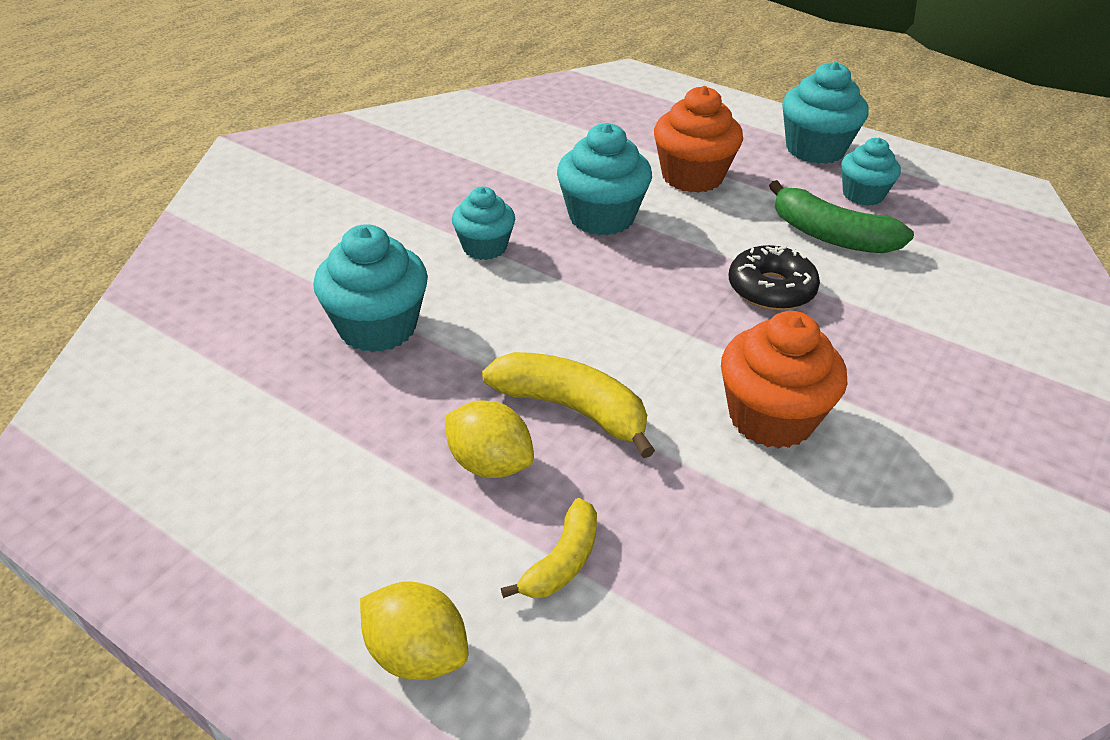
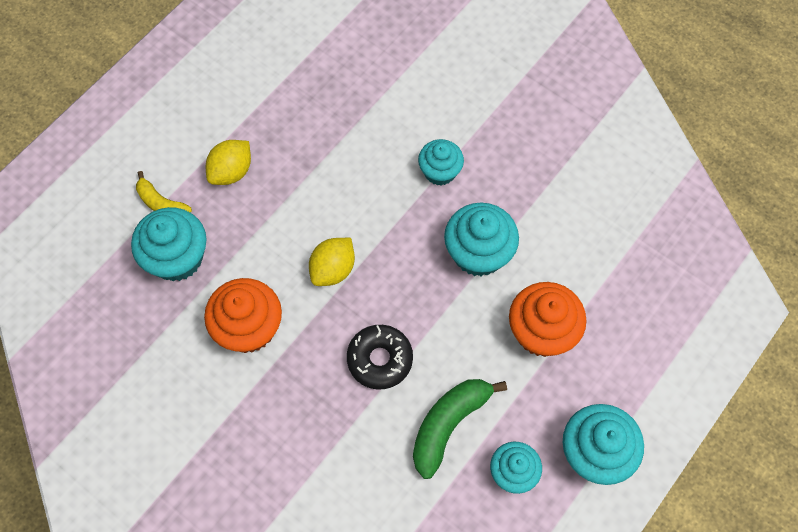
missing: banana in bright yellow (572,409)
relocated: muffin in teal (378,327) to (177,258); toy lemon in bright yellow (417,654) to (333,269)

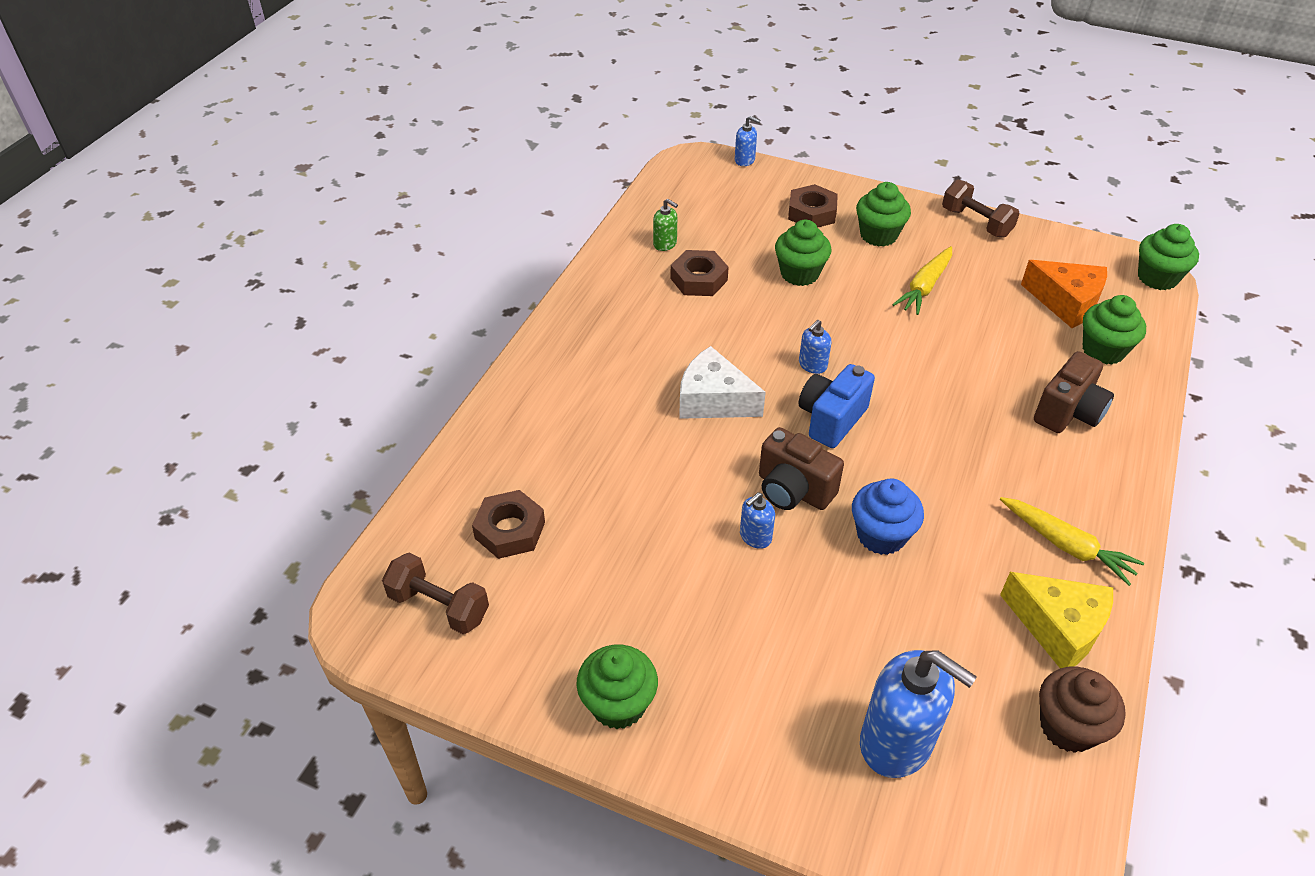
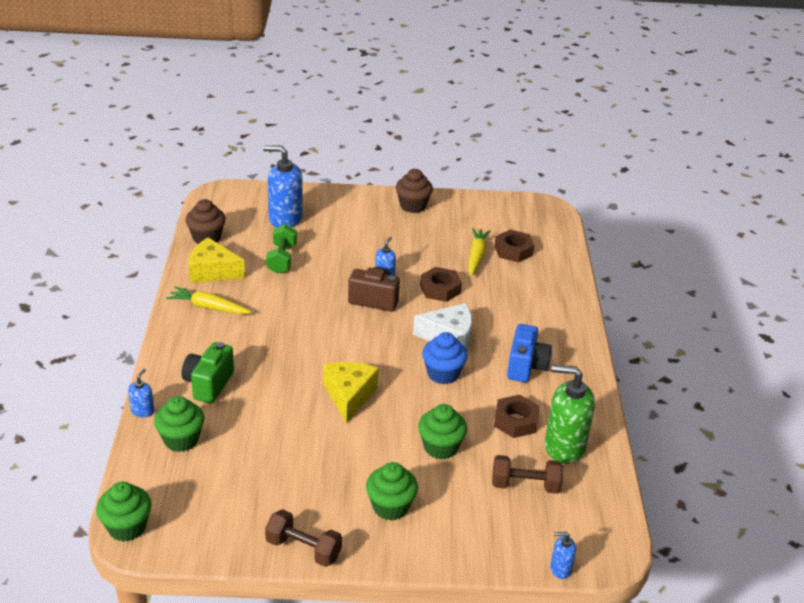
missing: piece of cheese in bright orange (1066,302)
appeared: free weight in green (282,259); piece of cheese in bright yellow (349,396)
relocated: free weight in brown (439,606) to (525,485); nut in brown (811,213) to (440,289); compact camera in cobalt (831,419) to (526,366); soap dispenser in cobalt (812,365) to (142,411); muffin in cobalt (881,535) to (443,374); carrot in bright yellow (924,287) to (476,256)
colour: muffin in green (618,704) to muffin in brown (413,206); compact camera in brown (1068,412) to compact camera in green (208,384)
size: soap dispenser in green (665,244) = (564,447) x2.13

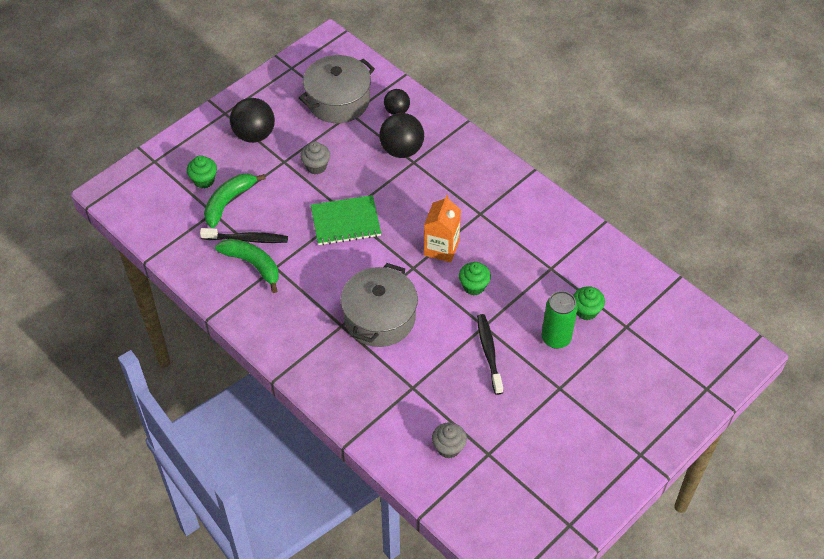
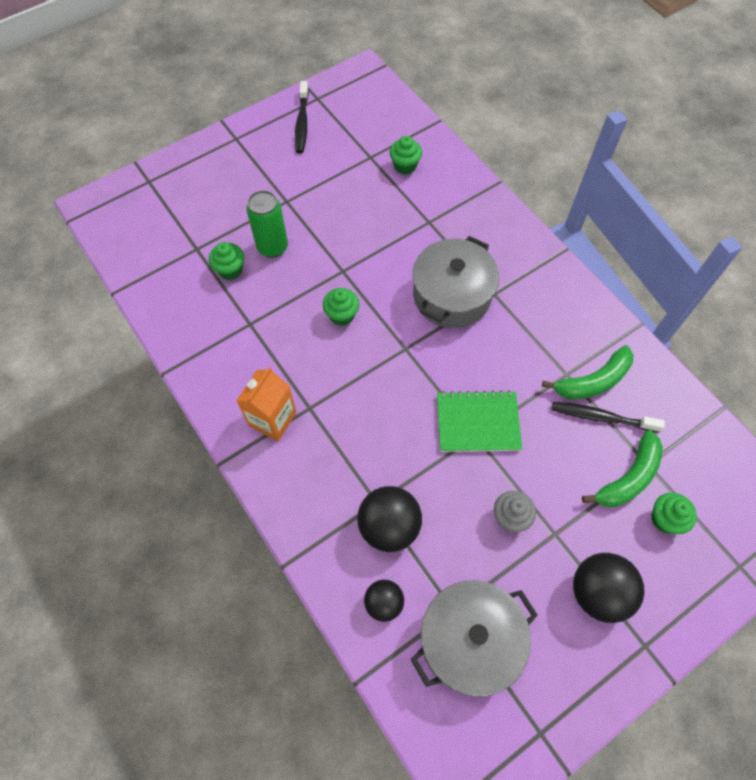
relocated: milk carton in bright orange (441,248) to (272,419); tooth brush in black (489,353) to (302,123)
colour: muffin in ash-grey (448,448) to muffin in green (405,166)
spun: banana in green (253,264) = (593,381) 75 degrees counterclockwise

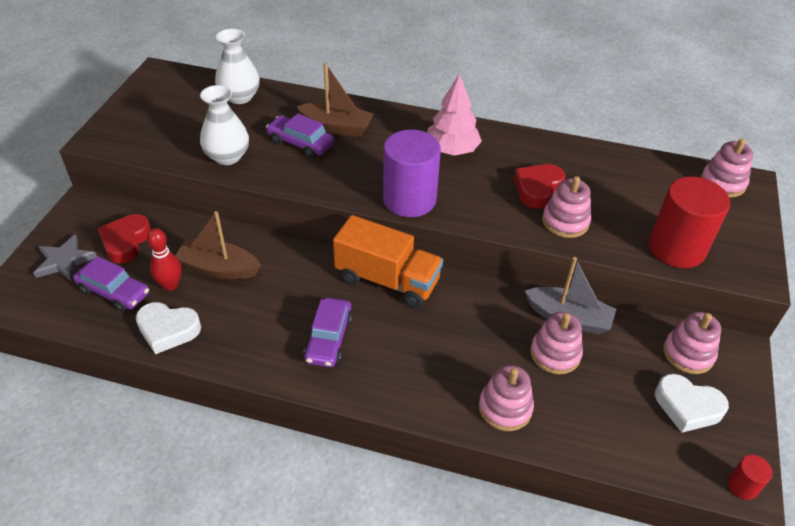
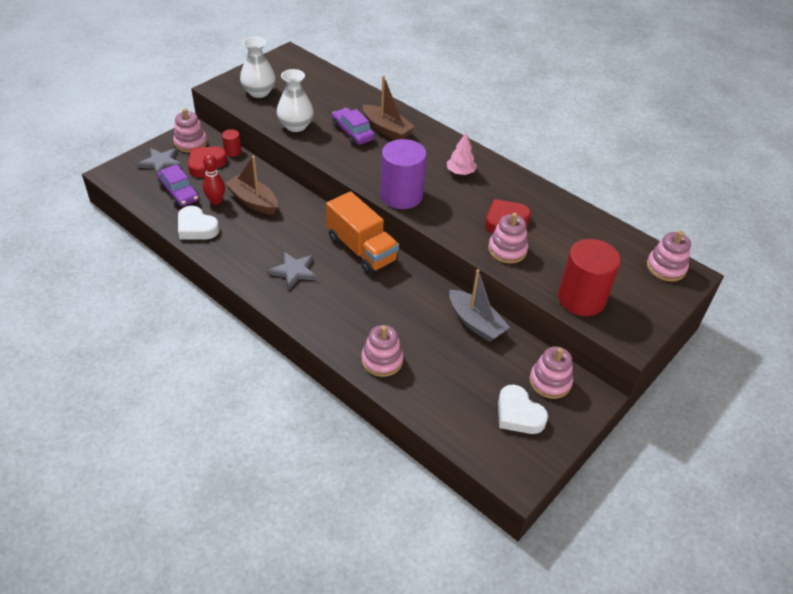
relocated: flower vase in pure white (240,97) to (259,92); ring stacker in pink (555,354) to (190,143); cylinder shape in crimson (742,486) to (232,151)
exchanged: car in royal purple (328,338) to star in ash-grey (294,271)
size: tree in pink (451,150) = (460,172) x0.66

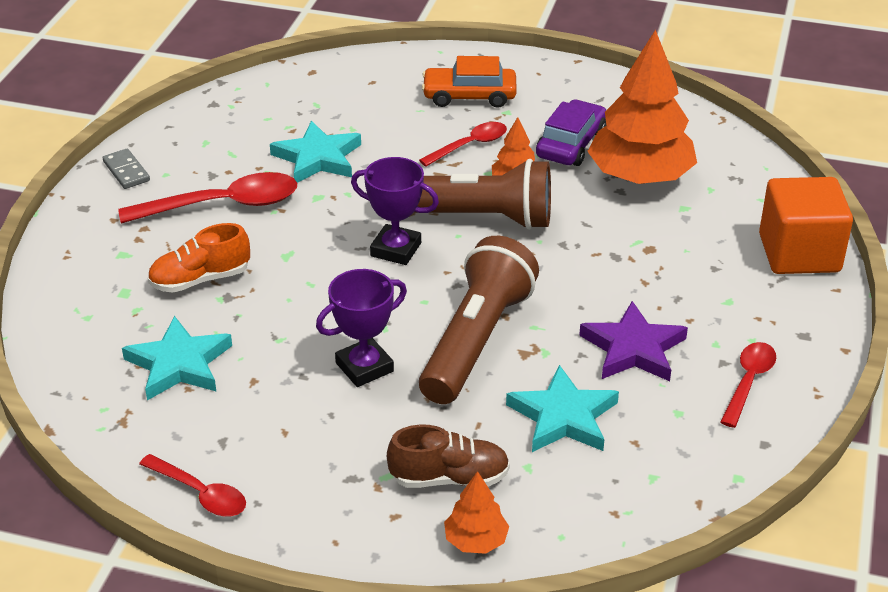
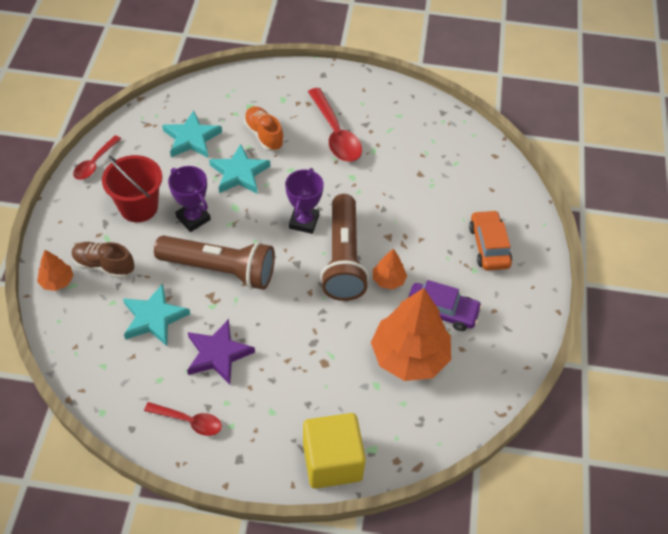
missing: domino in ash-grey (126,171); tablespoon in crimson (470,145)
appeared: bucket in crimson (138,207)
relocated: star in teal (318,158) to (239,173)
colour: cube in bright orange (799,253) to cube in bright yellow (332,461)
spun: sneaker in brown (449,478) = (104,266) 120 degrees clockwise

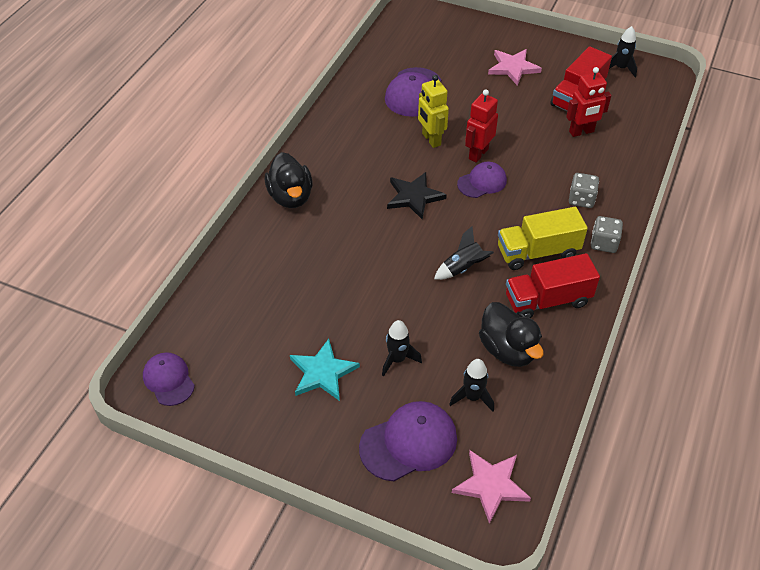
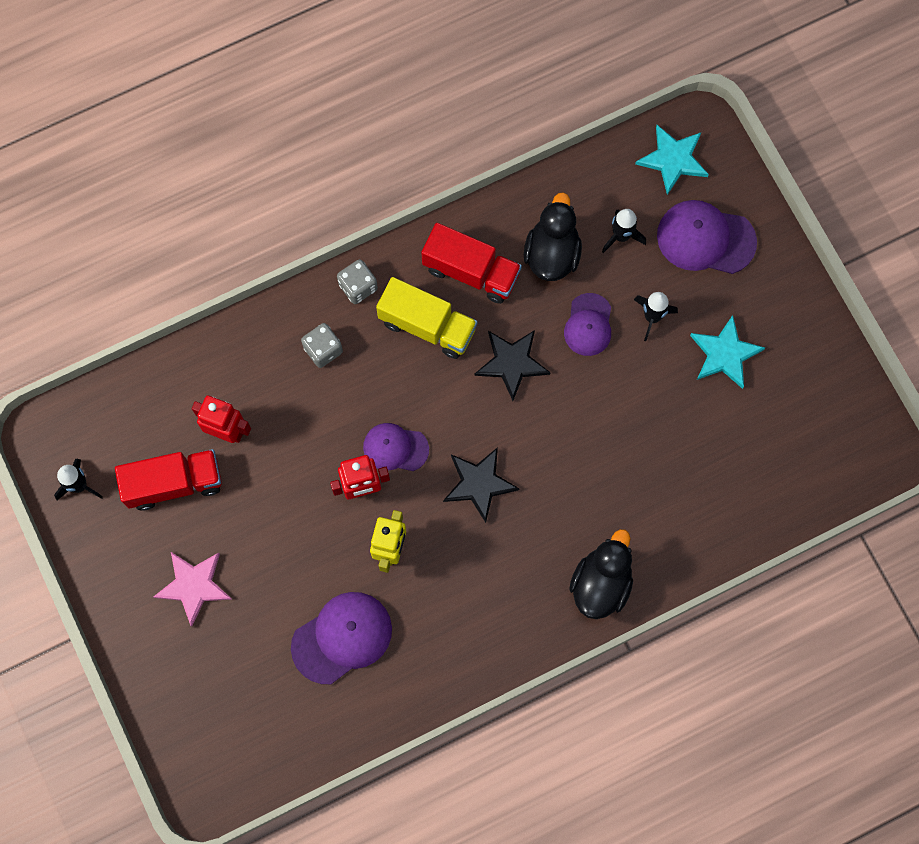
relocated: peaked cap in royal purple (169,380) to (588,325)
exchanged: spaceship in black (463,268) to star in black (512,363)
colour: star in pink (491,485) to star in teal (673,159)

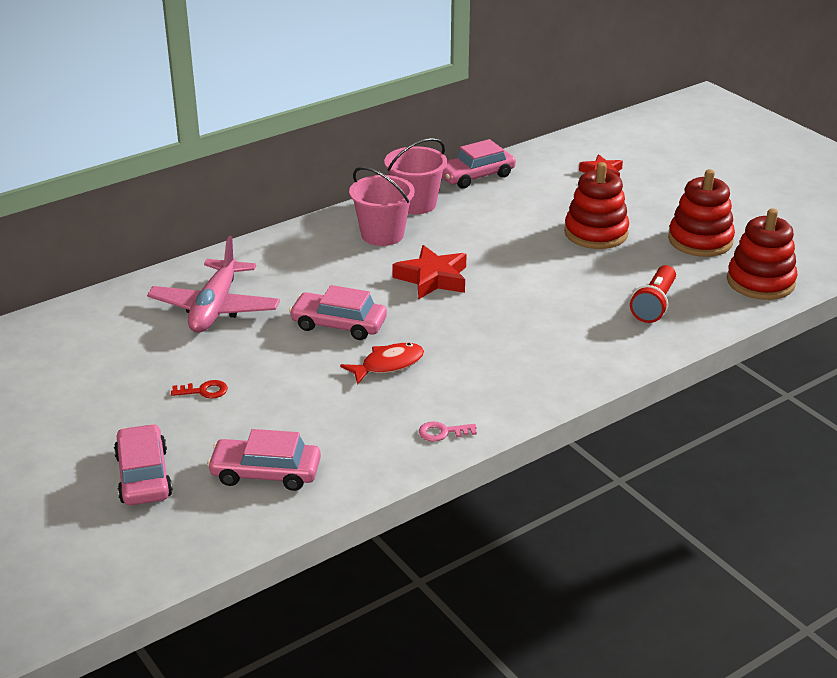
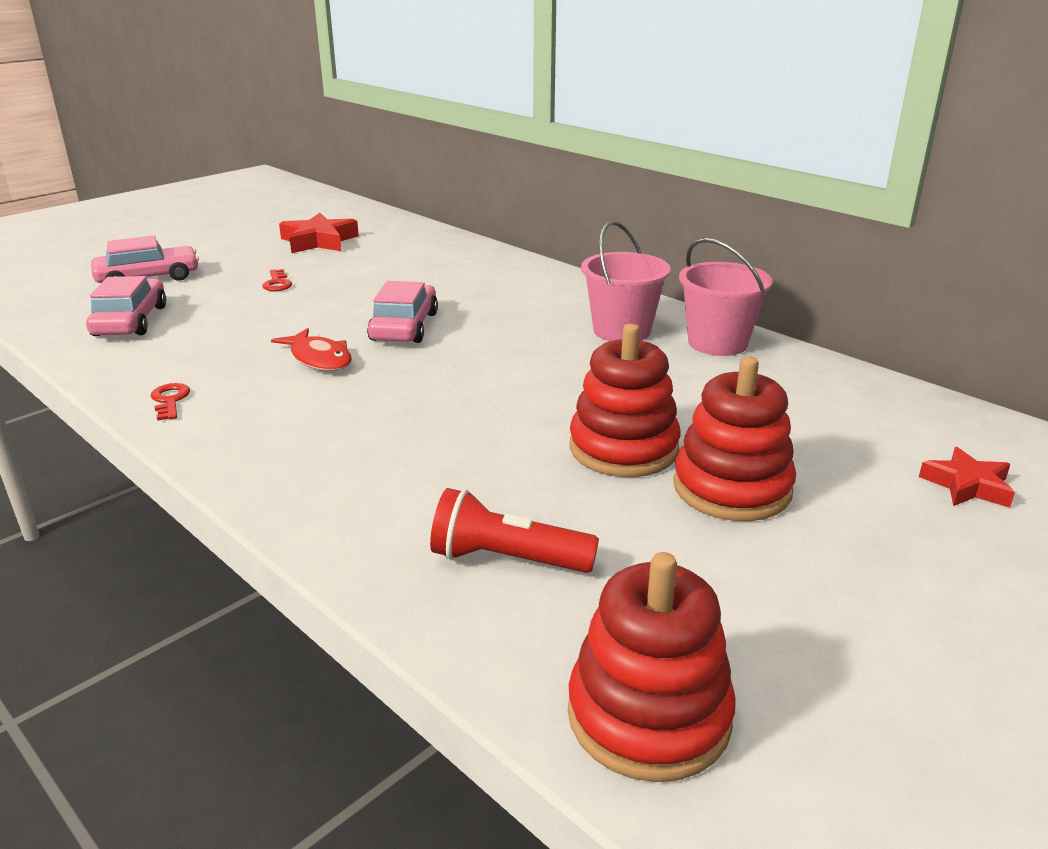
missing: toy plane in pink (215,308); car in pink (475,176)
relocated: star in crimson (432,279) to (319,241); ring stacker in crimson (700,240) to (623,448)
colour: door key in pink (442,432) to door key in crimson (170,400)

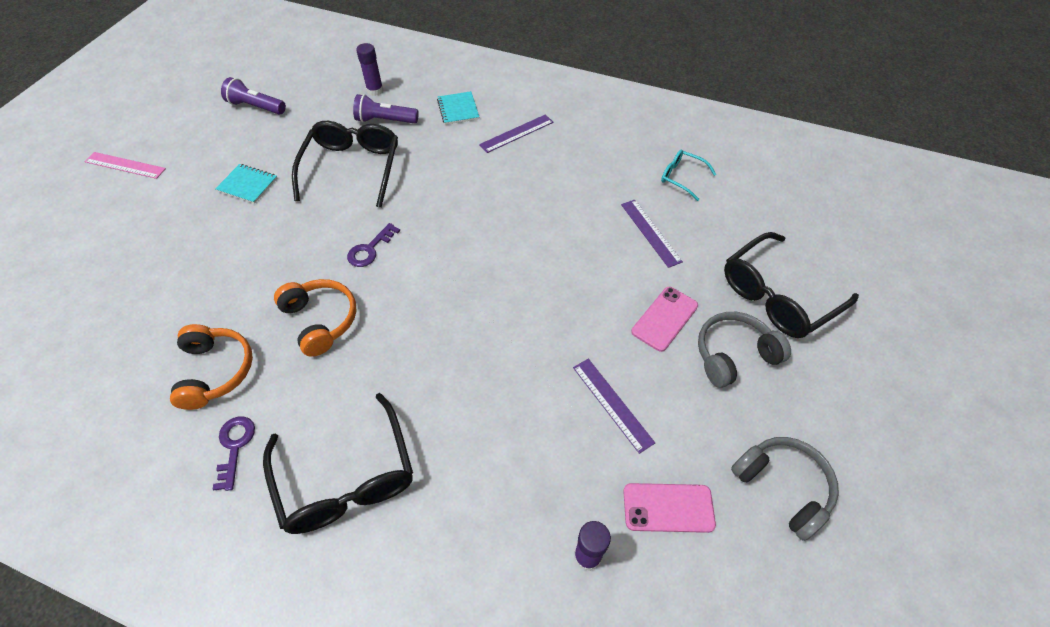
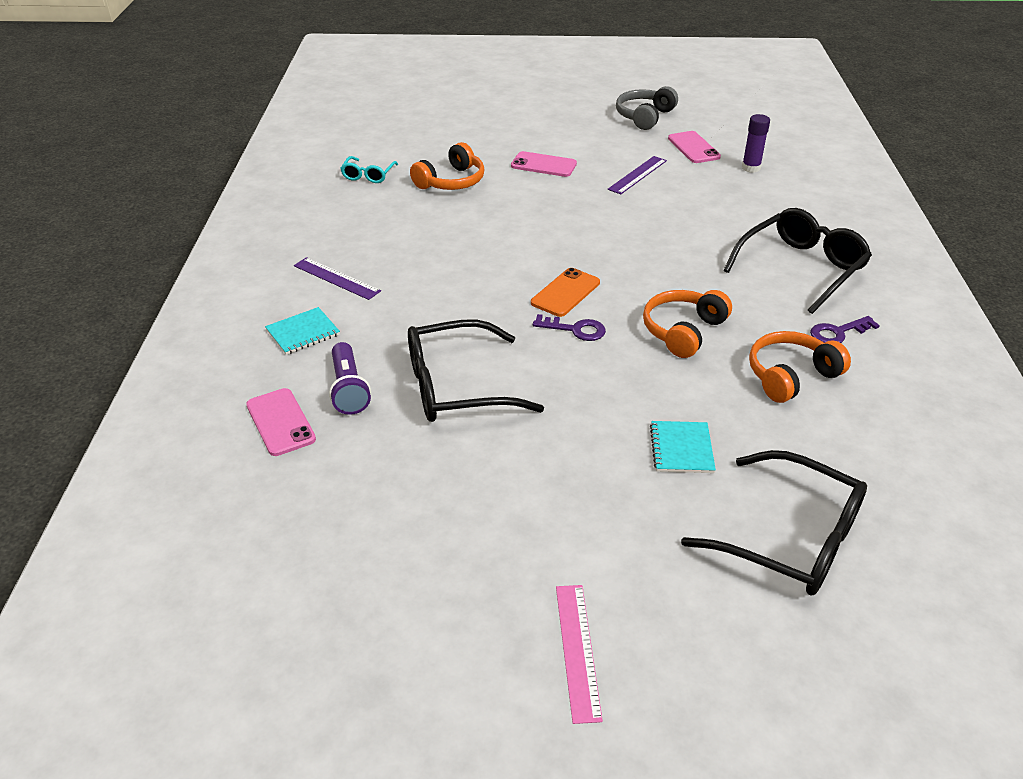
missing: torch in royal purple (256,107); headphones in ash-grey (734,355)
appeared: mobile phone in bright orange (565,293)
relocated: notebook in teal (247,185) to (681,449); spectacles in black (777,296) to (791,539)
exchanged: glue in royal purple (375,90) to mobile phone in pink (280,422); straightedge in royal purple (650,232) to headphones in bright orange (451,181)

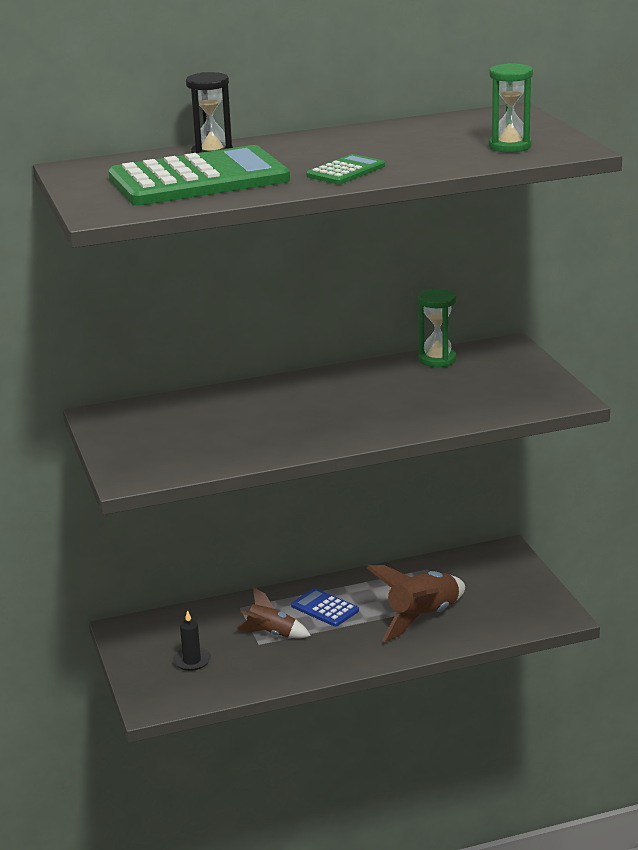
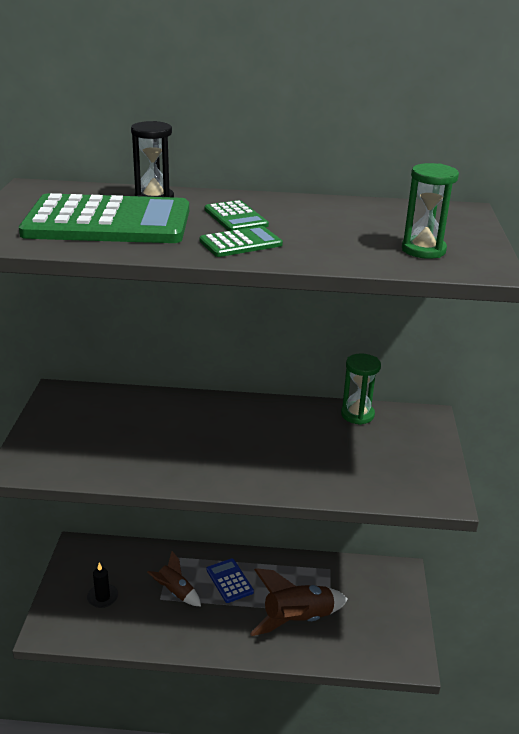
appeared: pocket calculator in green (235,217)

